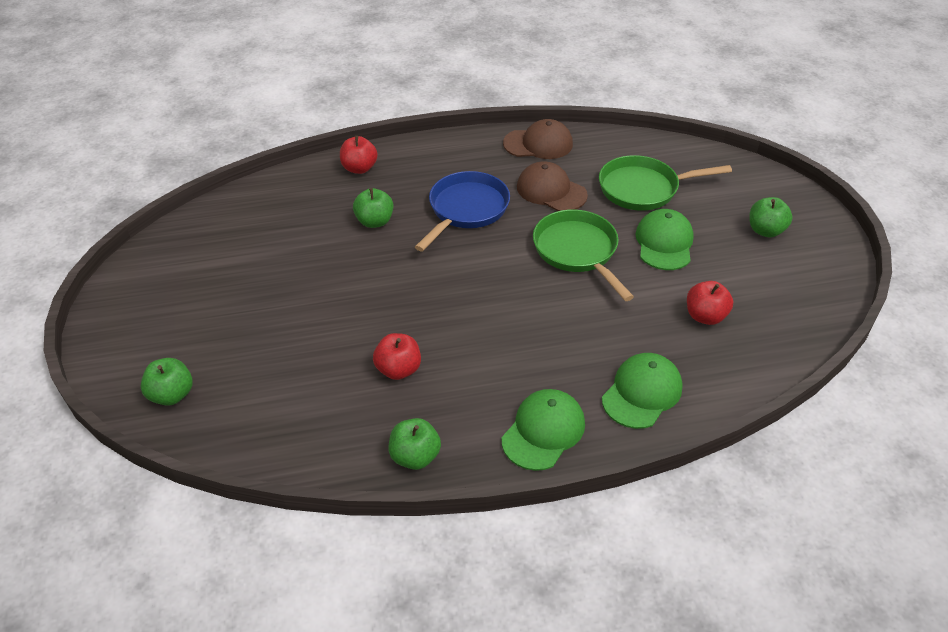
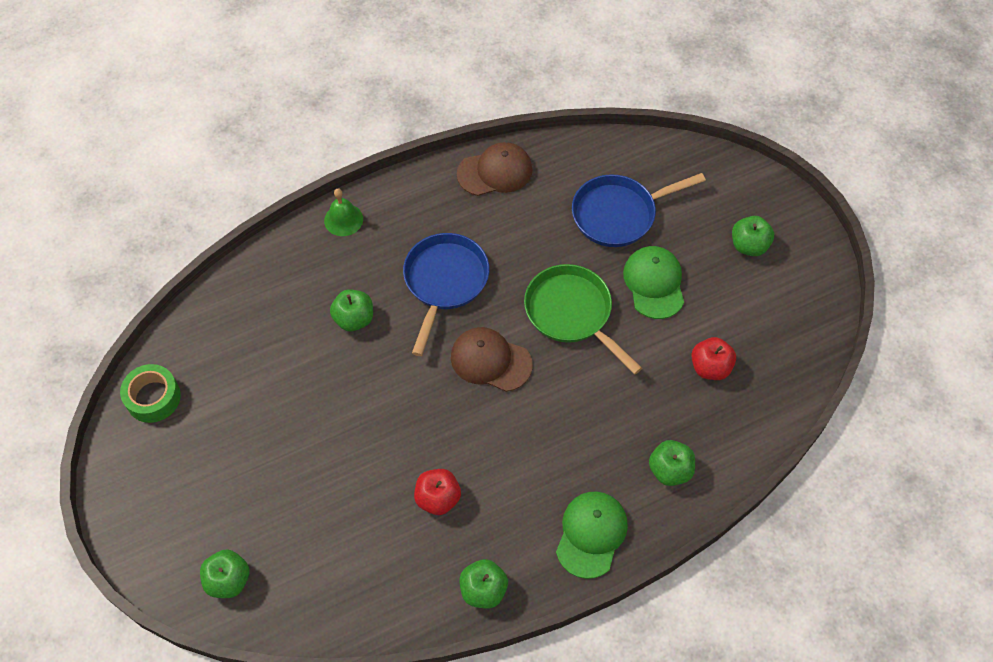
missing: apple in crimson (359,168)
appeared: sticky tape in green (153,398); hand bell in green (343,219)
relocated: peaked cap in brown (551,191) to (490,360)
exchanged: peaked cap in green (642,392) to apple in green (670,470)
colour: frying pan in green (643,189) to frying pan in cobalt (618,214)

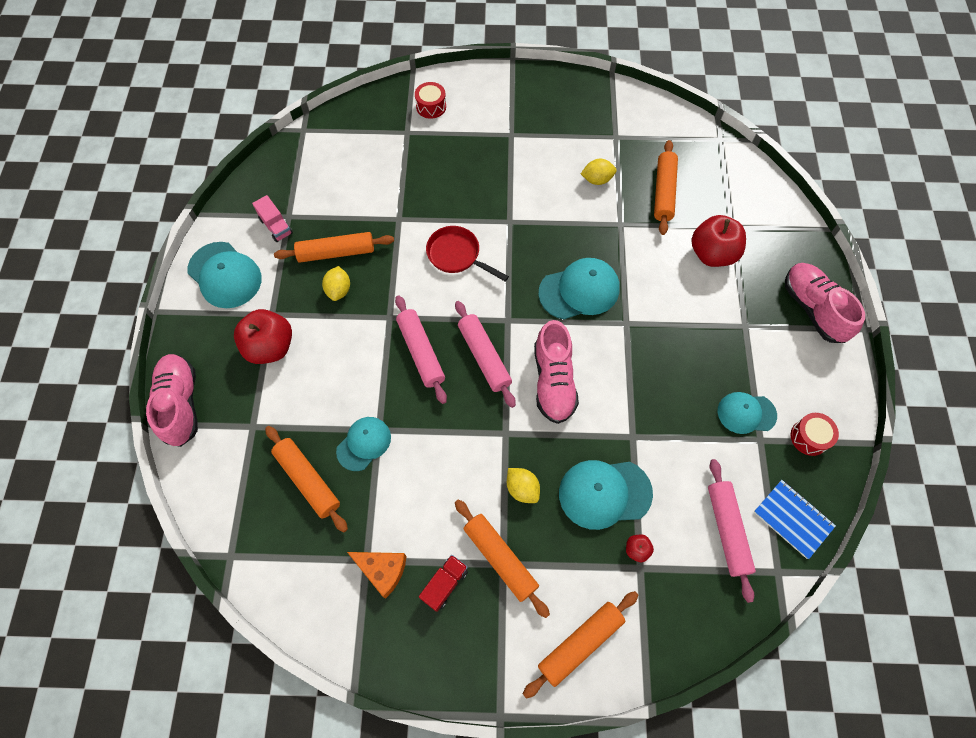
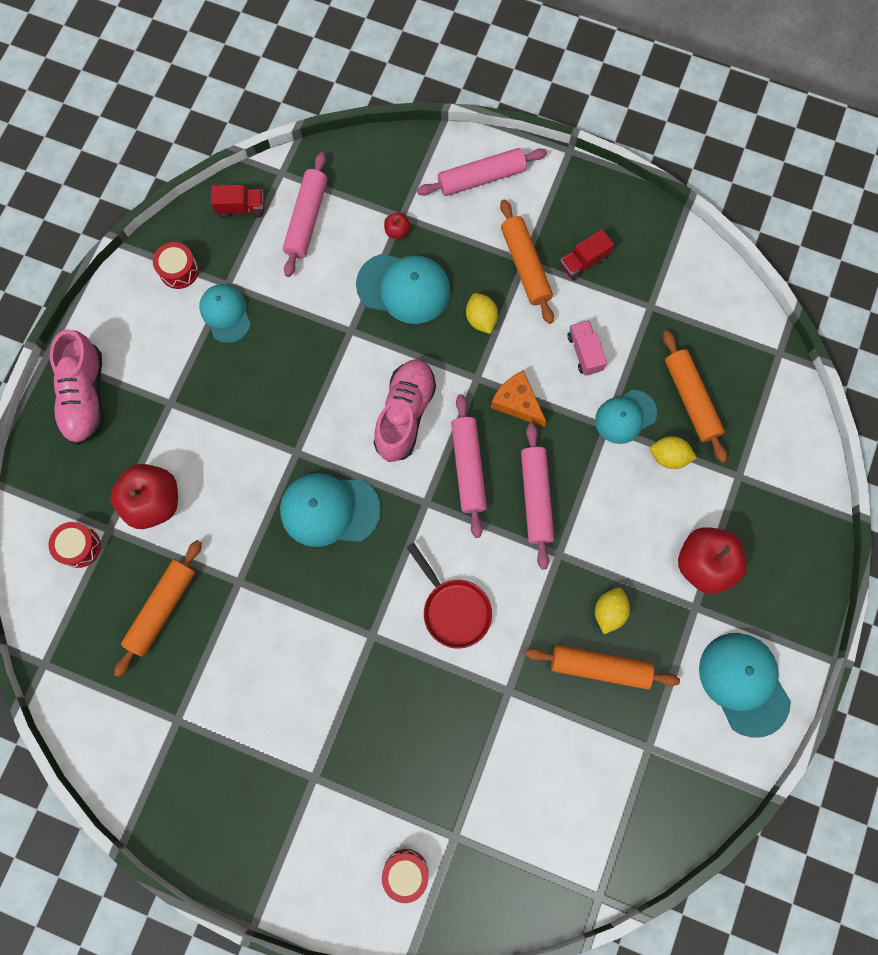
missing: sneaker in pink (181,404)
appeared: toy drum in crimson (79,547)
relocated: truck in pink (276,226) to (584,352); piece of cheese in bright orange (382,570) to (517,402); toy lemon in bright yellow (597,180) to (668,456)
exchanged: notebook in cobalt (793,519) to truck in crimson (241,208)
colour: pastry roller in bright orange (580,643) to pastry roller in pink (481,178)
spun: peaked cap in teal (746,413) = (225,314) 135 degrees counterclockwise

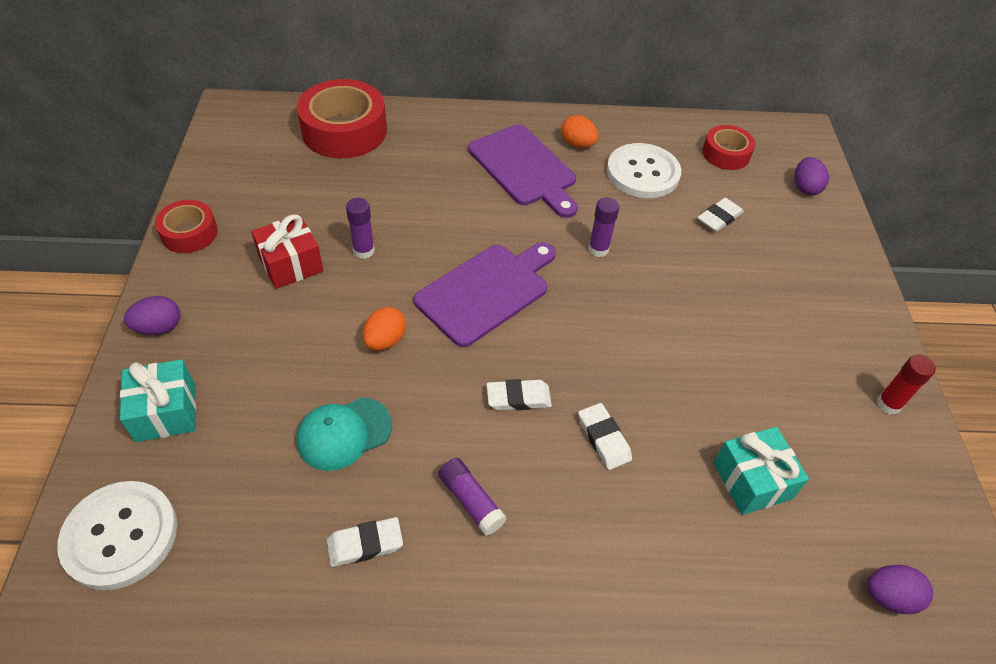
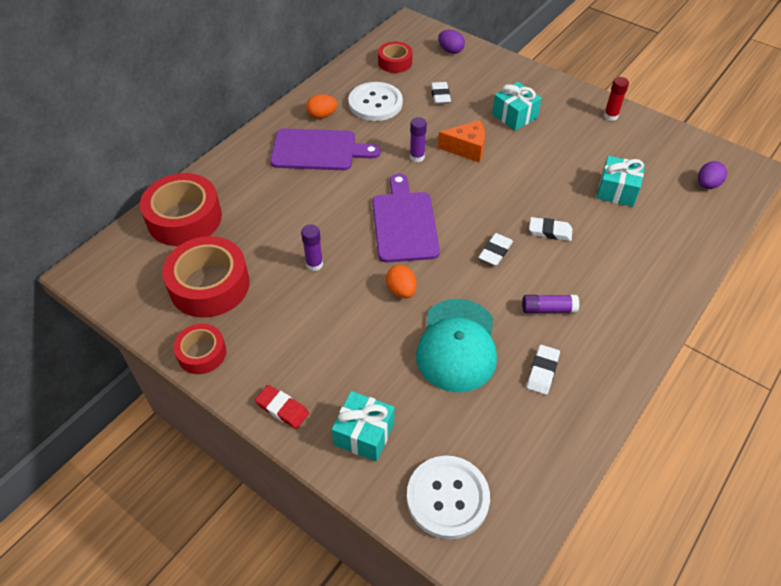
missing: wrapped gift in crimson (291,264)
appeared: sticky tape in crimson (209,285); piece of cheese in bright orange (466,149); wrapped gift in teal (514,116)
exchanged: egg shape in royal purple (159,328) to eraser in crimson (282,408)
size: peaked cap in teal (344,433) = (457,345) x1.55

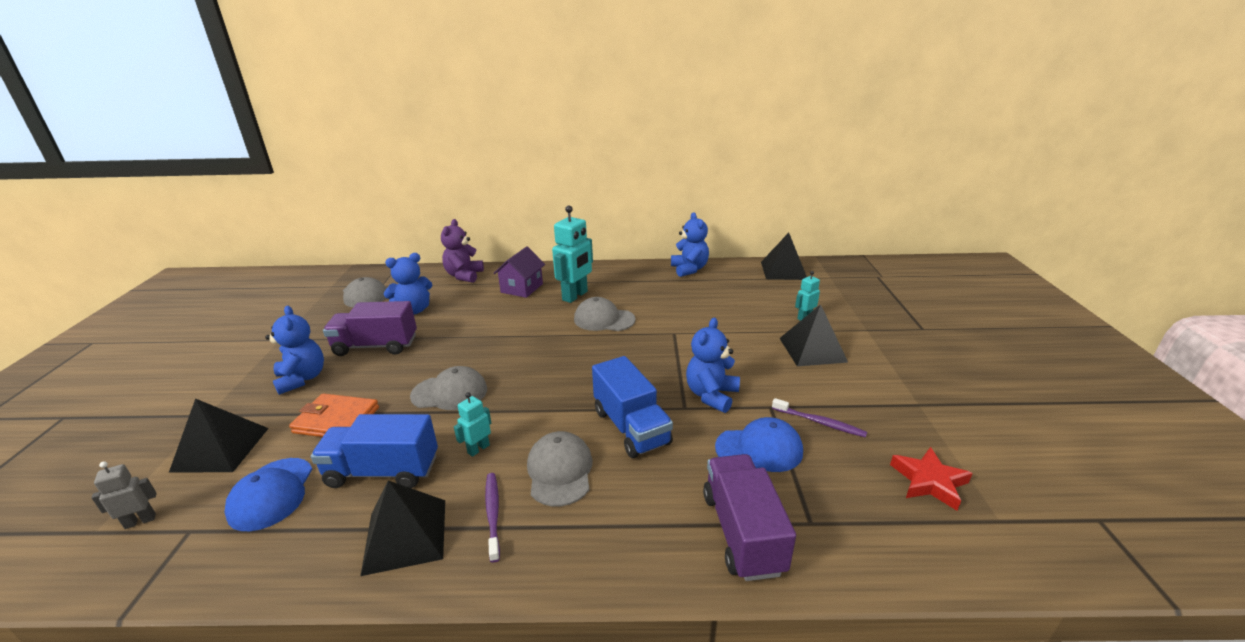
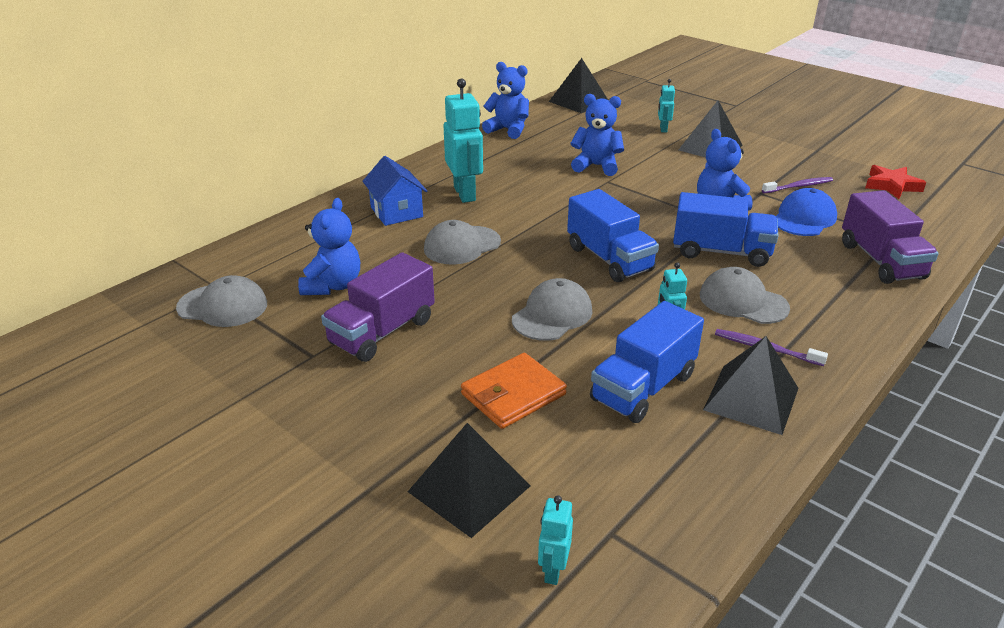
missing: peaked cap in cobalt (271,494); teddy bear in royal purple (464,276)
appeared: truck in cobalt (609,259)
relocated: teddy bear in cobalt (302,379) to (596,166); peaked cap in ash-grey (604,319) to (462,245)
colour: robot figure in ash-grey (140,521) to robot figure in teal (553,570); toy house in royal purple (522,288) to toy house in cobalt (396,212)
spun: truck in royal purple (742,532) = (881,261) 135 degrees counterclockwise

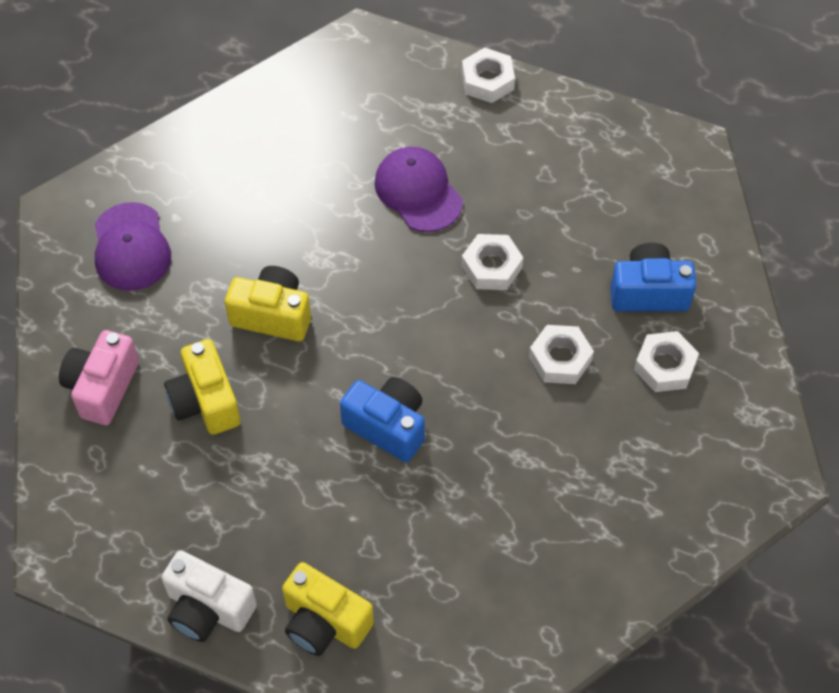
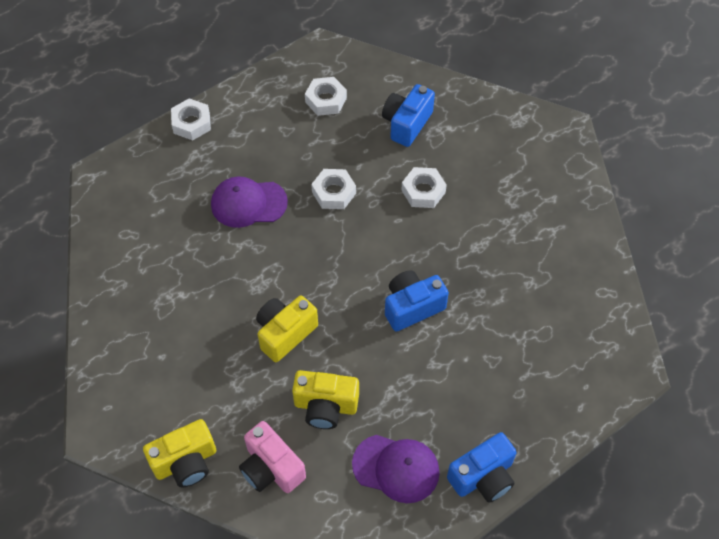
relocated: peaked cap in royal purple (131,247) to (396,468); compact camera in bright yellow (324,622) to (185,462); nut in pure white (665,366) to (326,100)
colour: compact camera in pure white (208,608) to compact camera in cobalt (483,476)

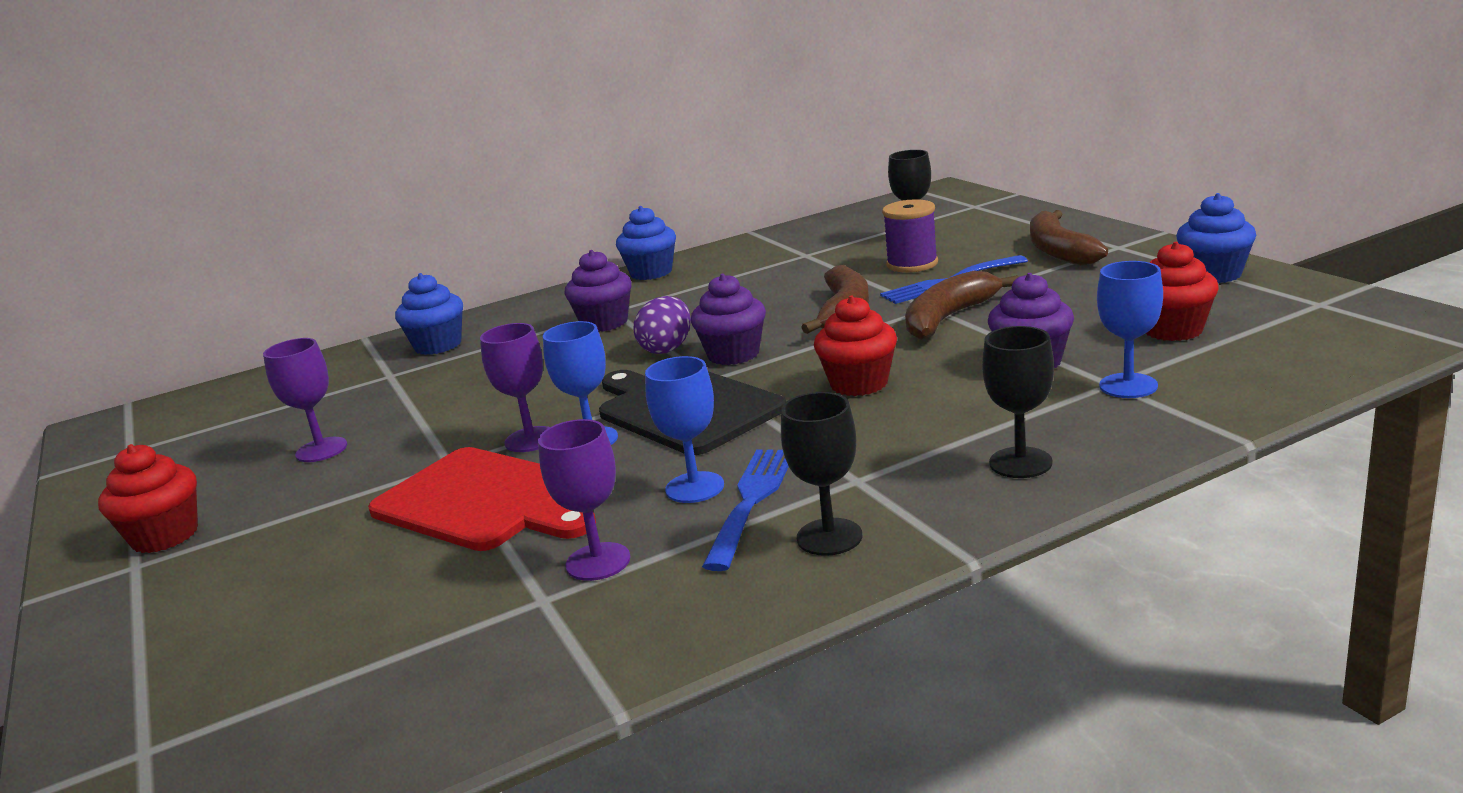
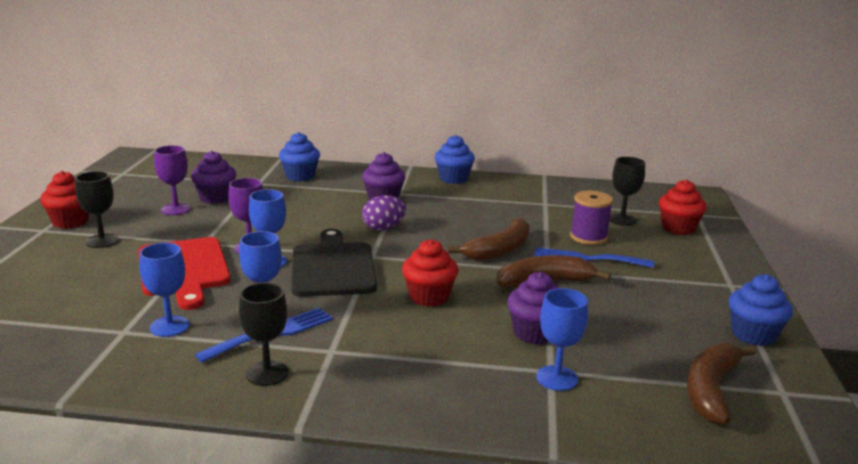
relocated: muffin in royal purple (733,354) to (215,198); wine glass in black (1020,463) to (102,241); banana in brown (1059,251) to (711,390); muffin in crimson (1173,330) to (678,228)
colour: wine glass in royal purple (598,562) to wine glass in cobalt (169,326)

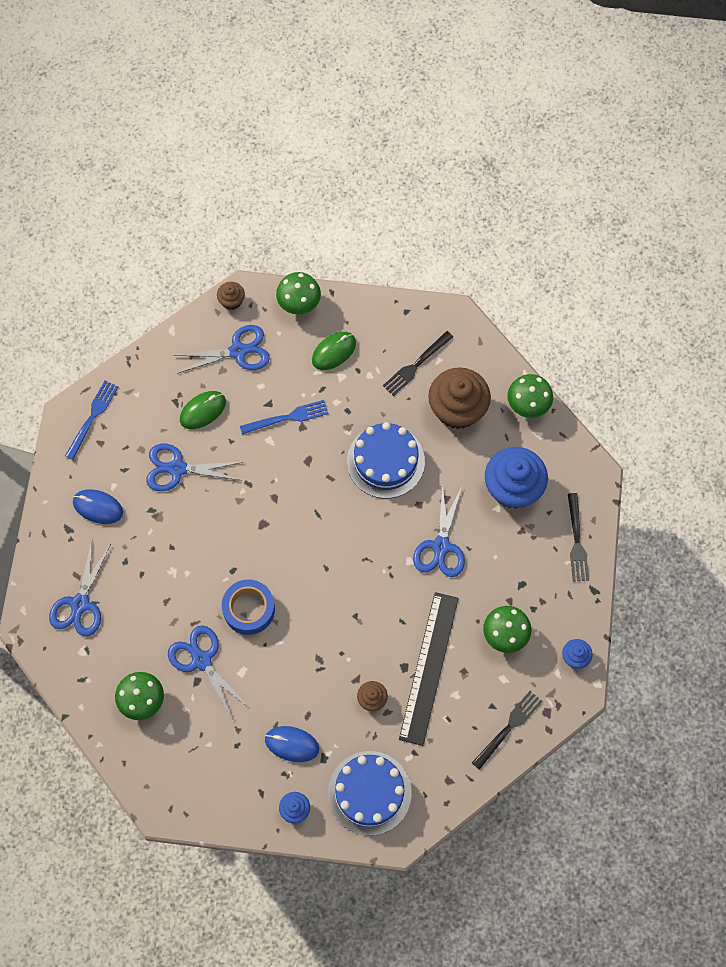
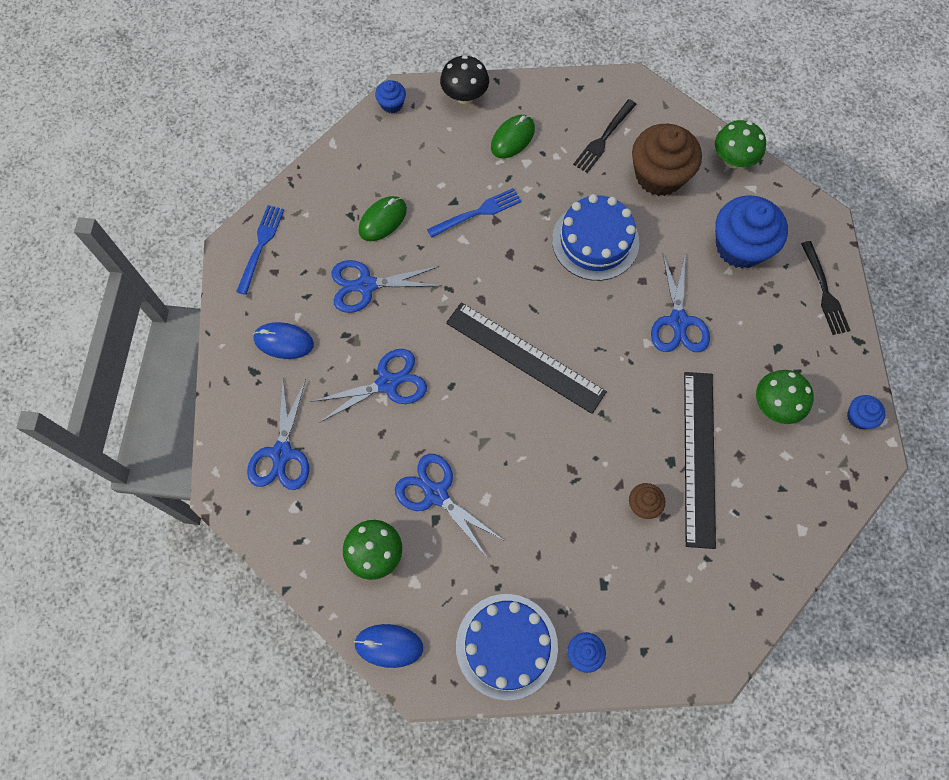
missing: sticky tape in cobalt (249,609); dinner fork in black (508,727)
appeared: straightedge in black (525,357)
relocated: pair of scissors in cobalt (238,351) to (387,383); mouse in cobalt (292,744) to (389,645); layer cake in cobalt (369,793) to (506,646)
colour: muffin in brown (231,301) to muffin in cobalt (392,104); mushroom in green (299,303) to mushroom in black (464,96)

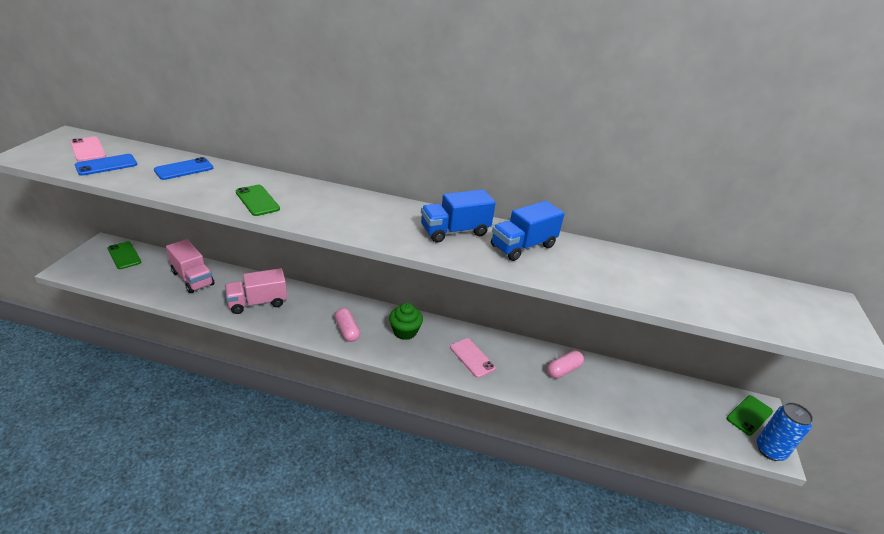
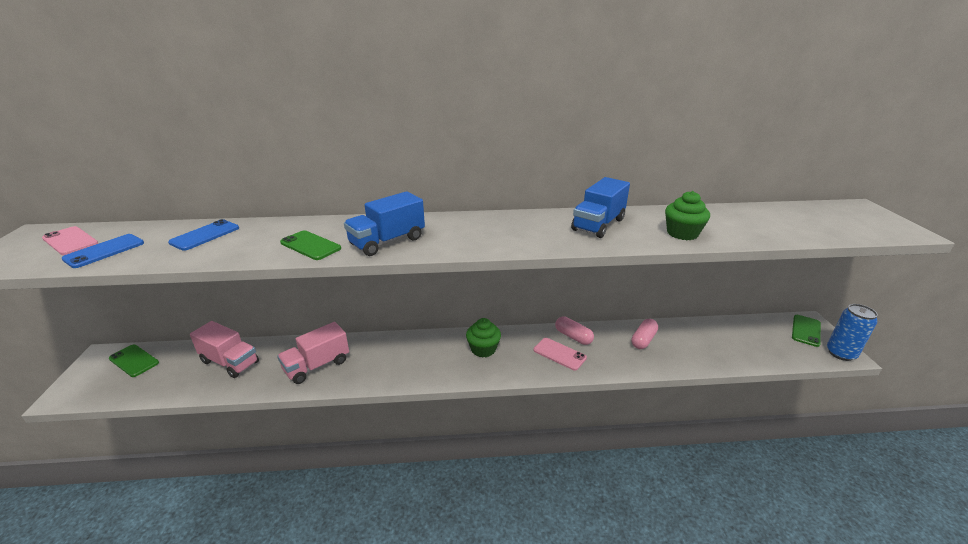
appeared: muffin in green (682,233)
relocated: pill shape in pink (347,330) to (573,337); truck in cobalt (455,231) to (387,241)

